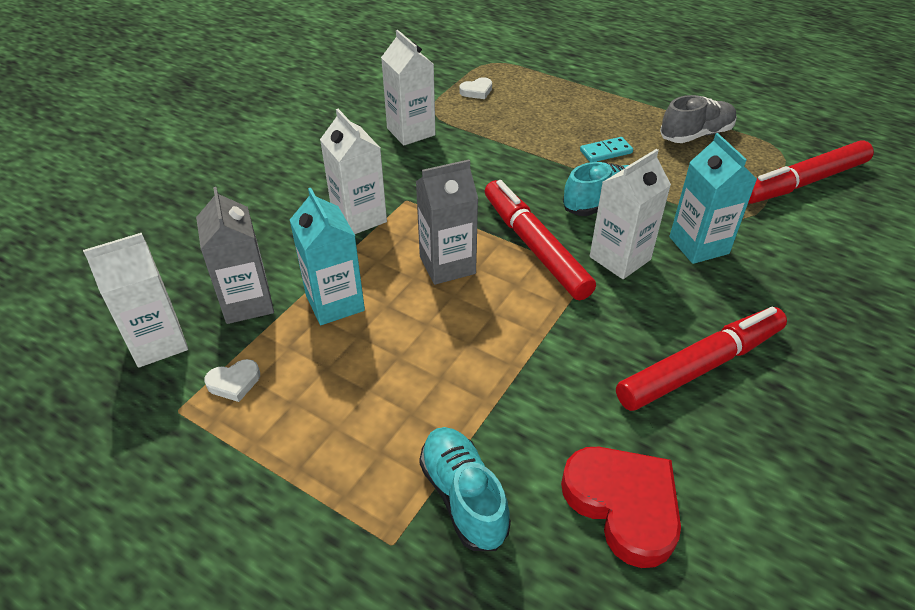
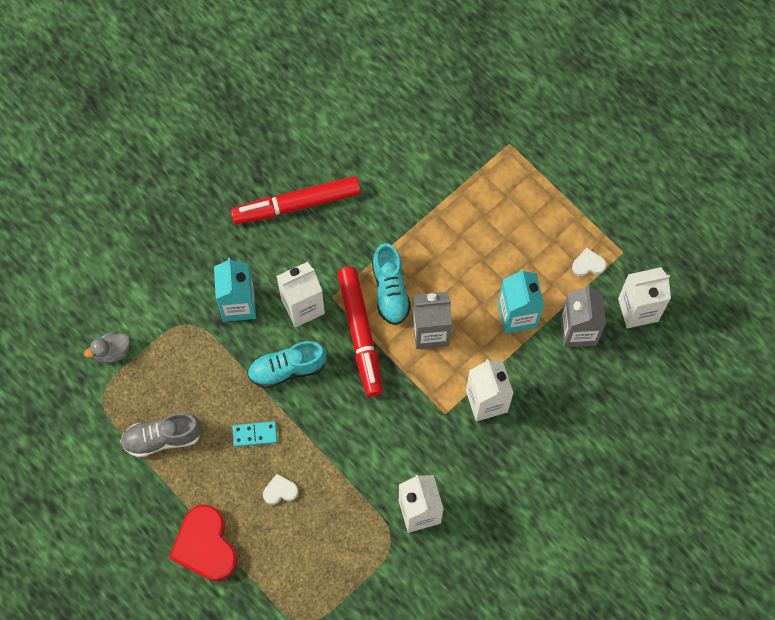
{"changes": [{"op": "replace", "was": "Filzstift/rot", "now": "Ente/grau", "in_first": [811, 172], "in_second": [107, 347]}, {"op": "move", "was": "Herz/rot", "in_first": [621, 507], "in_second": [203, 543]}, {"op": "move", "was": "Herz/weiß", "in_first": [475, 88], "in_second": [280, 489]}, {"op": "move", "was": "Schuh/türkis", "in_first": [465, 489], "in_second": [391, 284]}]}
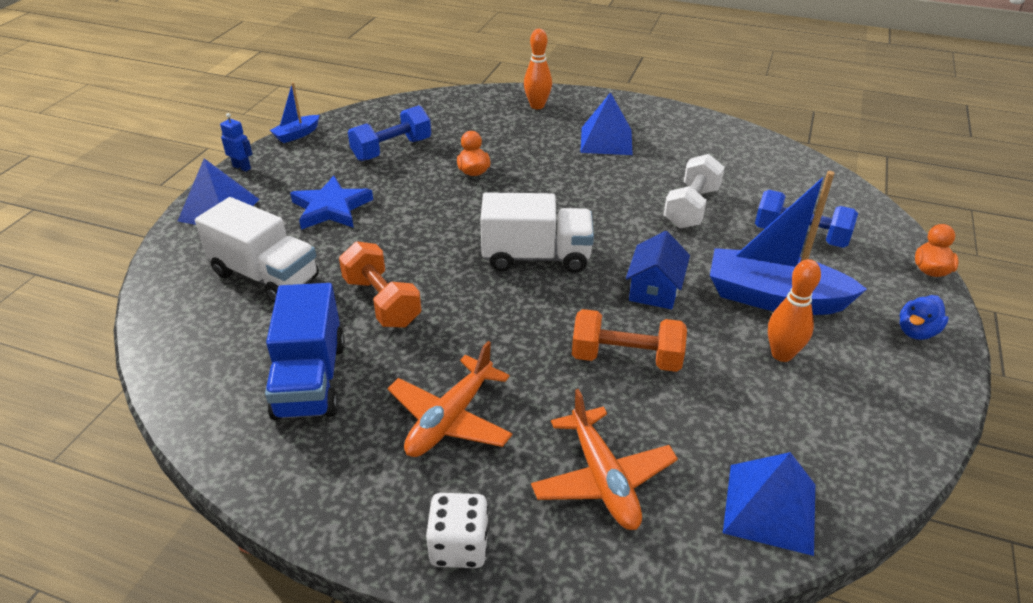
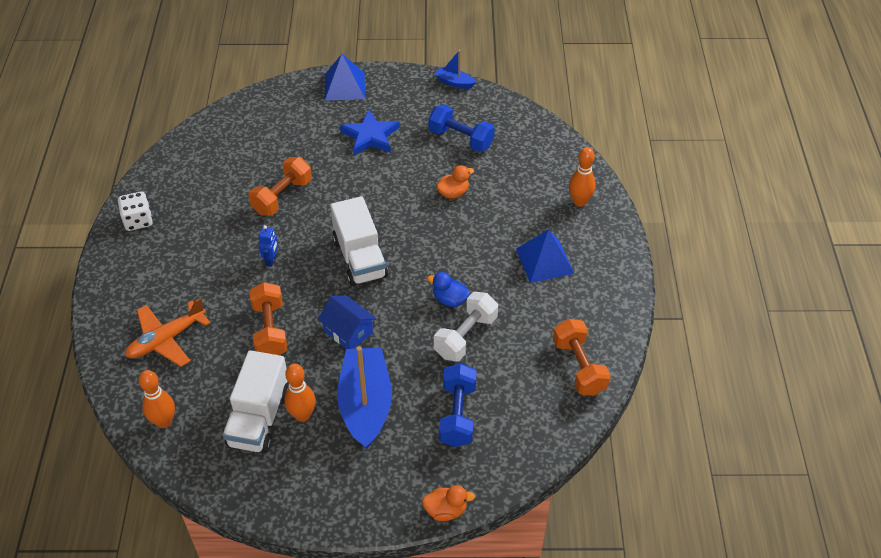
{"changes": [{"op": "move", "was": "Spielwürfel/weiß", "in_first": [457, 530], "in_second": [135, 211]}, {"op": "replace", "was": "Pyramide/blau", "now": "Bowlingkegel/orange", "in_first": [769, 504], "in_second": [156, 399]}, {"op": "move", "was": "Lastwagen/weiß", "in_first": [257, 249], "in_second": [256, 401]}, {"op": "move", "was": "Roboter/blau", "in_first": [236, 142], "in_second": [268, 246]}, {"op": "rotate", "was": "Haus/blau", "in_first": [658, 270], "in_second": [347, 322], "clockwise": 45}, {"op": "move", "was": "Ente/blau", "in_first": [924, 317], "in_second": [448, 289]}, {"op": "rotate", "was": "Hantel/weiß", "in_first": [694, 191], "in_second": [466, 327], "clockwise": -60}, {"op": "insert", "now": "Hantel/orange", "in_second": [582, 357]}, {"op": "delete", "was": "Lastwagen/blau", "in_first": [305, 351]}, {"op": "delete", "was": "Flugzeug/orange", "in_first": [450, 399]}]}
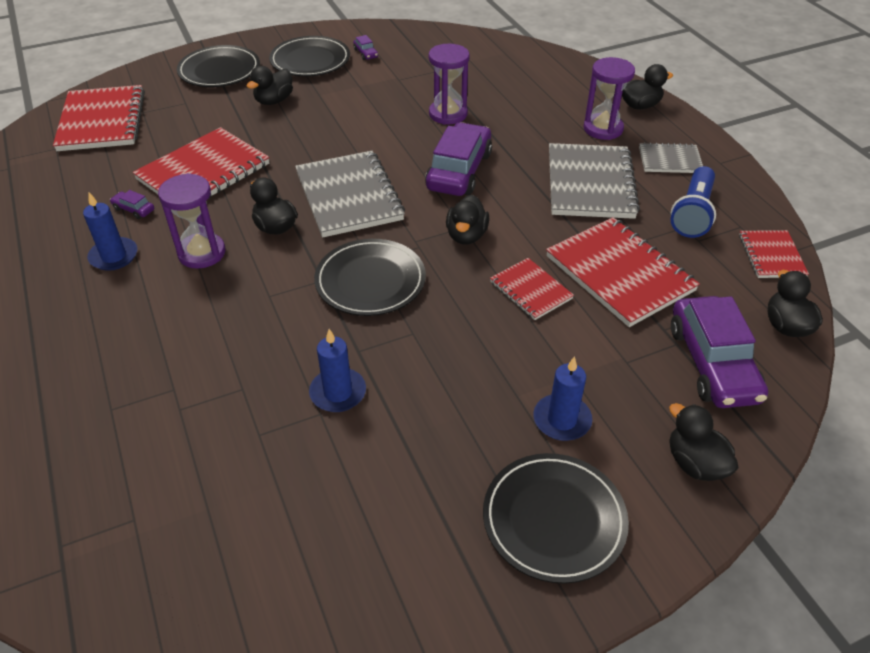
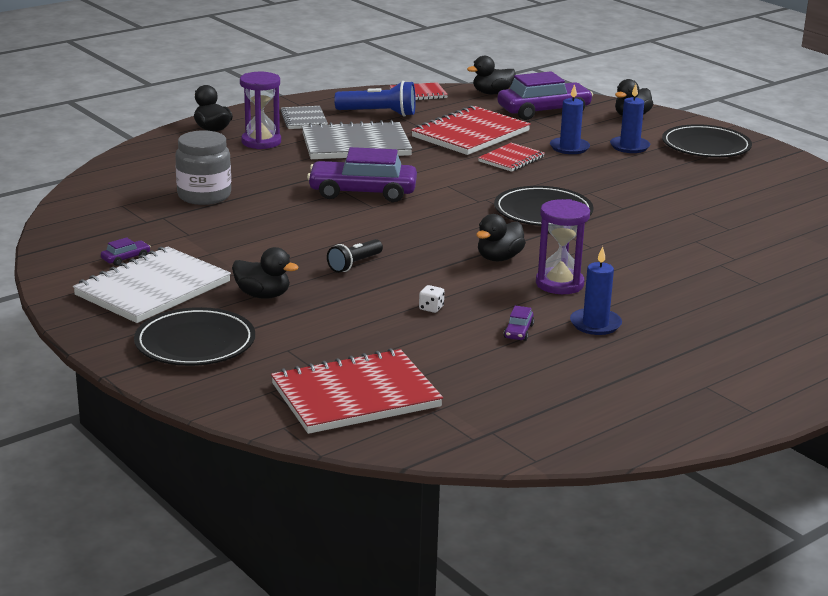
{"changes": [{"op": "replace", "was": "Teller/schwarz", "now": "Notizbuch/weiß", "in_first": [309, 56], "in_second": [152, 285]}, {"op": "insert", "now": "Einmachglas/grau", "in_second": [203, 167]}, {"op": "insert", "now": "Taschenlampe/schwarz", "in_second": [355, 256]}, {"op": "replace", "was": "Notizbuch/rot", "now": "Spielwürfel/weiß", "in_first": [201, 162], "in_second": [431, 299]}, {"op": "move", "was": "Kerze/blau", "in_first": [337, 370], "in_second": [570, 119]}, {"op": "delete", "was": "Notizbuch/grau", "in_first": [350, 194]}, {"op": "delete", "was": "Sanduhr/lila", "in_first": [449, 84]}, {"op": "delete", "was": "Ente/schwarz", "in_first": [467, 220]}]}
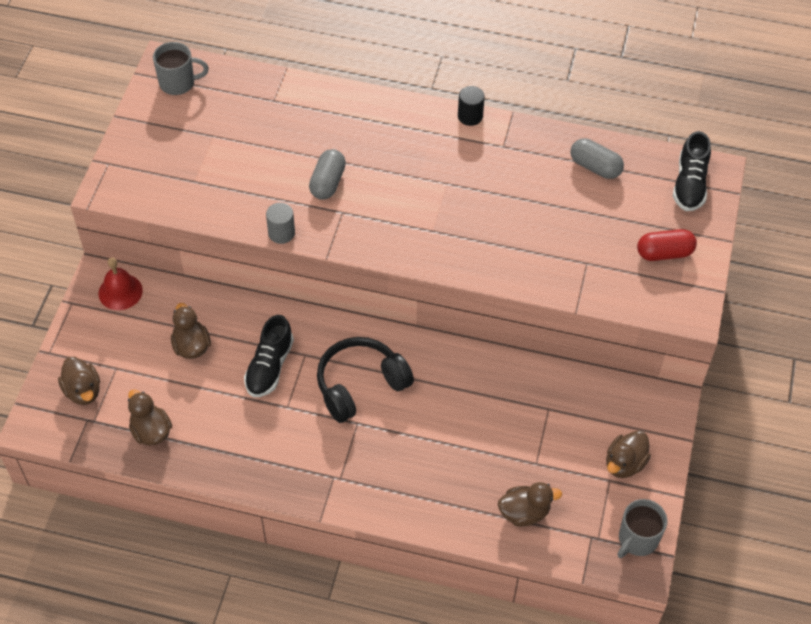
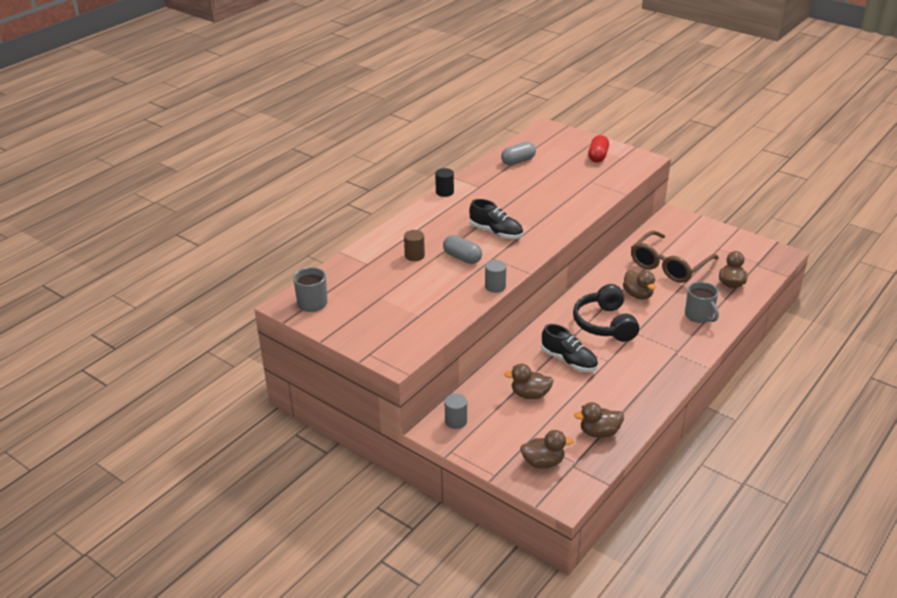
{"changes": [{"op": "insert", "now": "Vollzylinder/braun", "in_second": [414, 245]}, {"op": "replace", "was": "Glocke/rot", "now": "Vollzylinder/grau", "in_first": [121, 284], "in_second": [456, 411]}, {"op": "move", "was": "Schuh/schwarz", "in_first": [692, 171], "in_second": [496, 219]}, {"op": "move", "was": "Ente/braun", "in_first": [628, 454], "in_second": [639, 285]}, {"op": "insert", "now": "Brille/braun", "in_second": [675, 257]}, {"op": "move", "was": "Tasse/grau", "in_first": [642, 528], "in_second": [702, 302]}]}
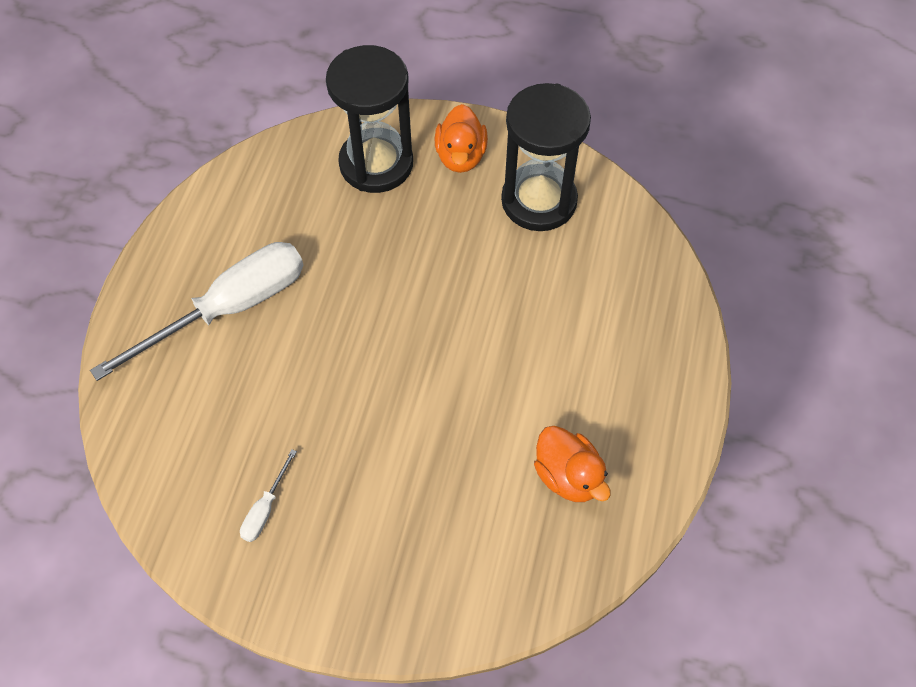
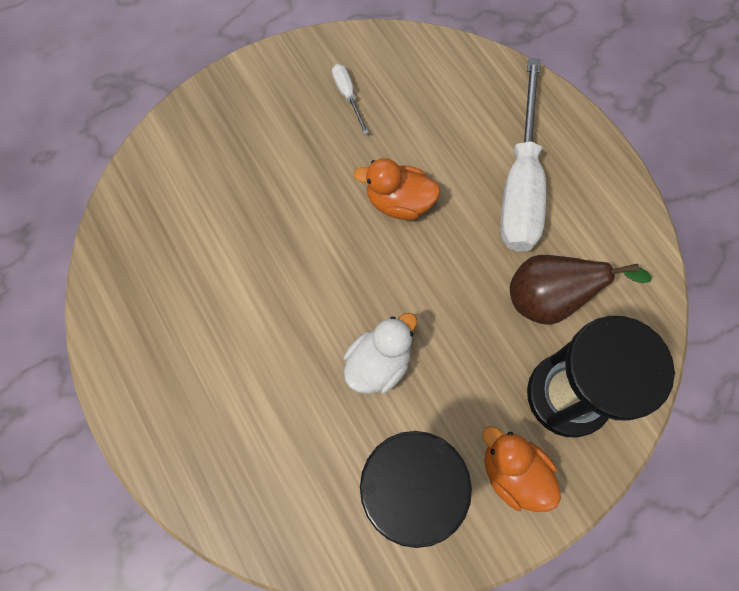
{"changes": [{"op": "insert", "now": "Ente/weiß", "in_second": [380, 353]}, {"op": "move", "was": "Ente/orange", "in_first": [572, 464], "in_second": [397, 189]}, {"op": "insert", "now": "Birne/braun", "in_second": [581, 290]}]}
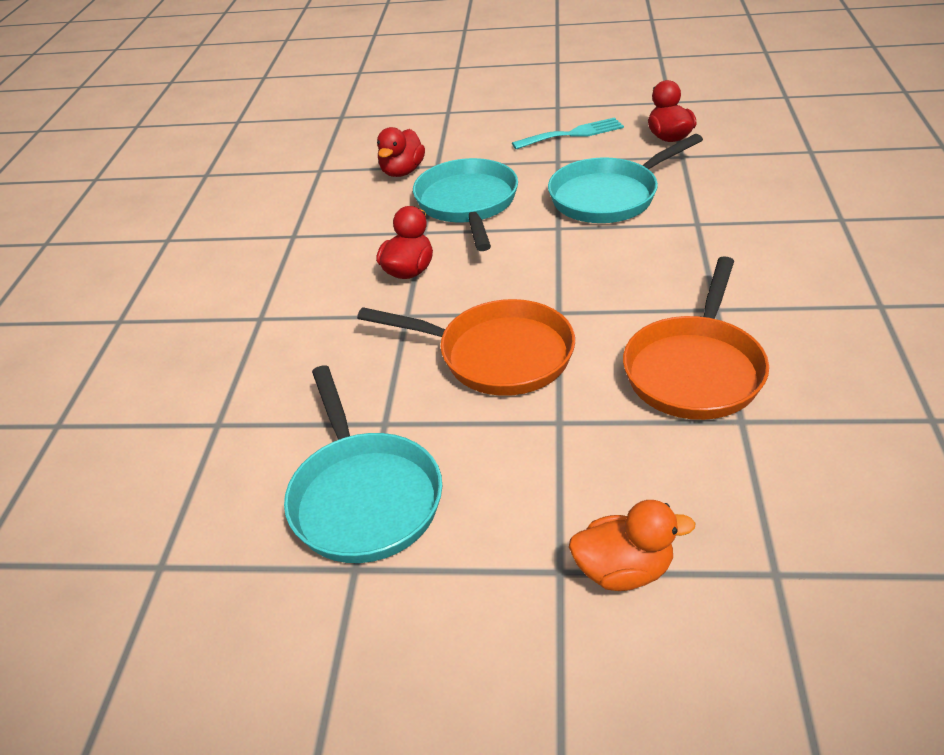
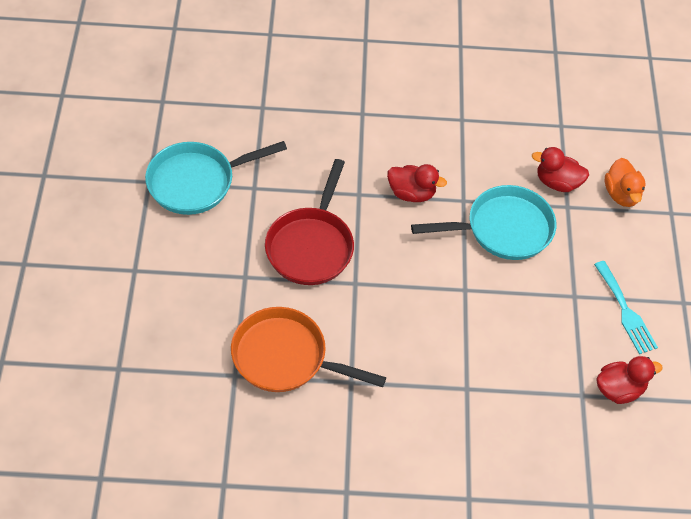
{"changes": [{"op": "recolor", "was": "Pfanne/orange", "now": "Pfanne/rot", "in_first": [466, 347], "in_second": [309, 222]}, {"op": "move", "was": "Ente/orange", "in_first": [632, 545], "in_second": [625, 182]}, {"op": "delete", "was": "Pfanne/türkis", "in_first": [625, 178]}]}
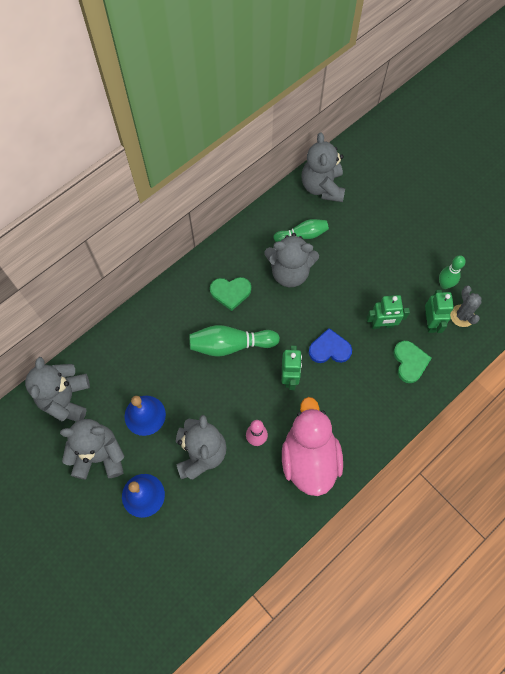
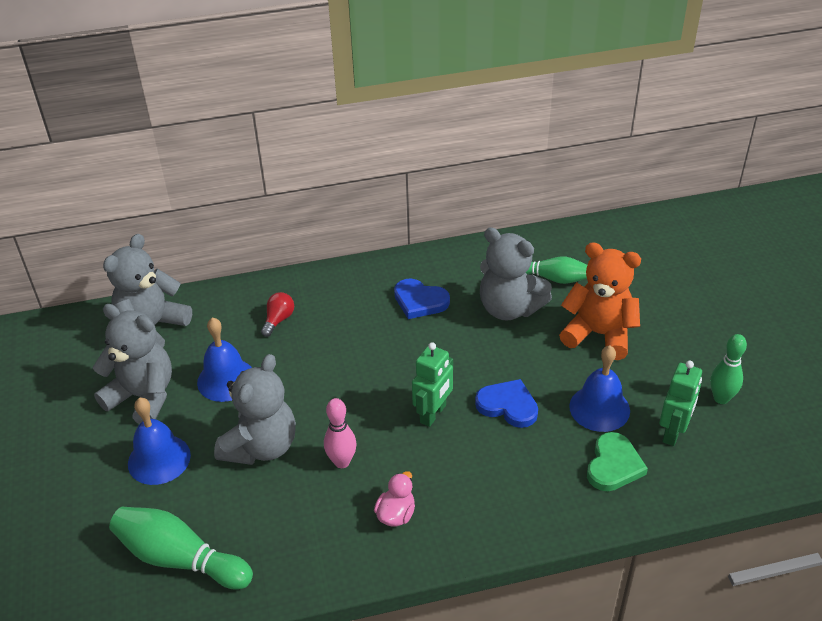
{"changes": [{"op": "move", "was": "Bowlingkegel/grün", "in_first": [234, 341], "in_second": [181, 548]}, {"op": "insert", "now": "Glühbirne/rot", "in_second": [277, 314]}, {"op": "resize", "was": "Ente/rosa", "in_first": [312, 446], "in_second": [394, 499], "ratio": 0.41}, {"op": "recolor", "was": "Herz/grün", "now": "Herz/blau", "in_first": [230, 294], "in_second": [422, 298]}, {"op": "insert", "now": "Teddybär/orange", "in_second": [600, 301]}, {"op": "replace", "was": "Roboter/grün", "now": "Glocke/blau", "in_first": [388, 312], "in_second": [599, 388]}, {"op": "delete", "was": "Teddybär/grau", "in_first": [323, 167]}, {"op": "delete", "was": "Kaktus/grau", "in_first": [466, 306]}]}
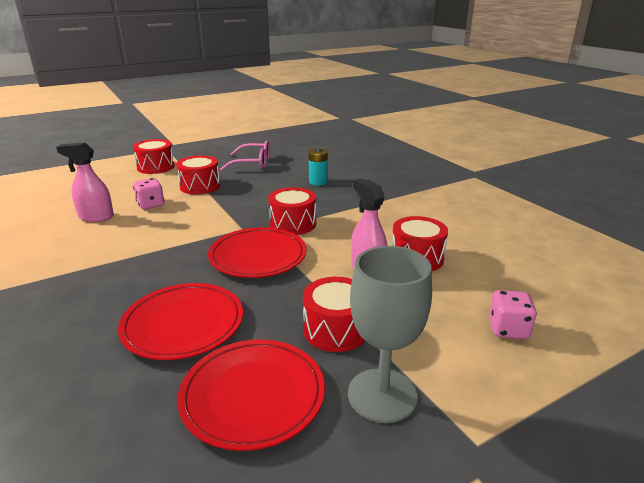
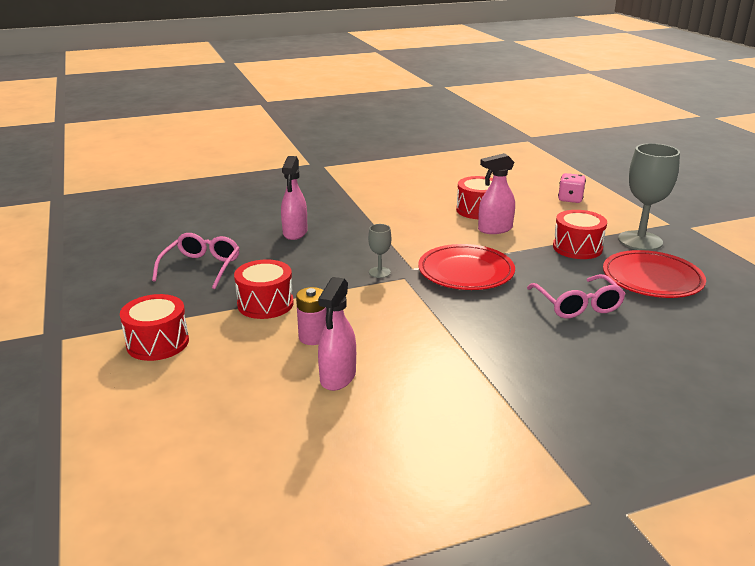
{"changes": [{"op": "replace", "was": "Batterie/türkis", "now": "Sprühflasche/rosa", "in_first": [318, 167], "in_second": [294, 198]}, {"op": "replace", "was": "Spielwürfel/rosa", "now": "Batterie/rosa", "in_first": [148, 193], "in_second": [311, 316]}, {"op": "insert", "now": "Kelch/grau", "in_second": [379, 251]}, {"op": "replace", "was": "Teller/rot", "now": "Brille/rosa", "in_first": [180, 321], "in_second": [576, 296]}, {"op": "delete", "was": "Trommel/rot", "in_first": [292, 211]}]}
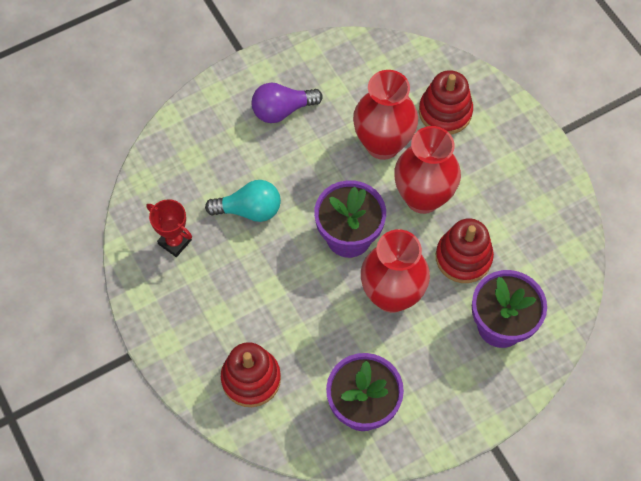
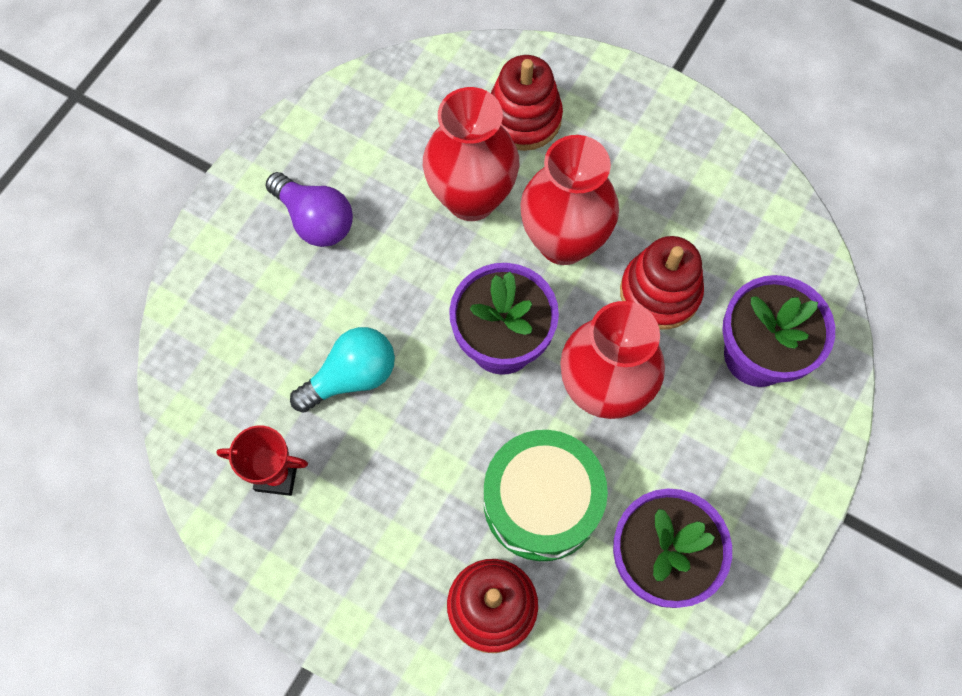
{"changes": [{"op": "rotate", "was": "Glühbirne/lila", "in_first": [287, 102], "in_second": [309, 209], "clockwise": -90}, {"op": "insert", "now": "Trommel/grün", "in_second": [546, 495]}]}
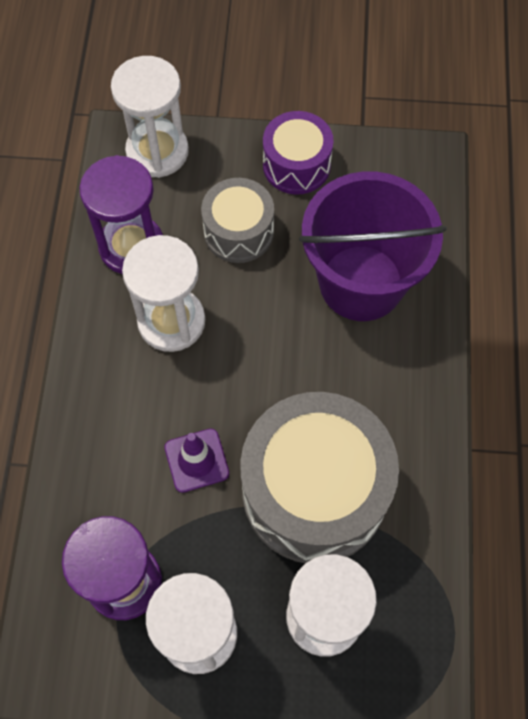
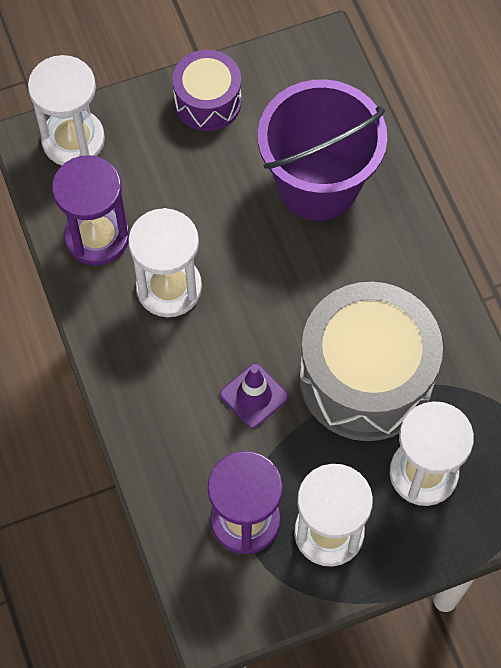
{"changes": [{"op": "delete", "was": "Trommel/grau", "in_first": [237, 220]}]}
